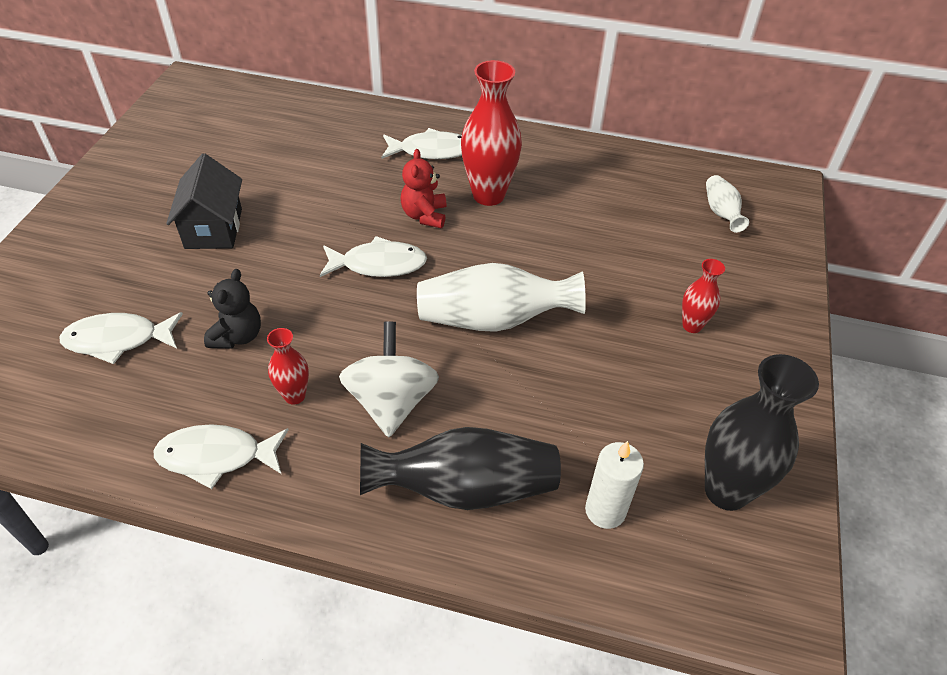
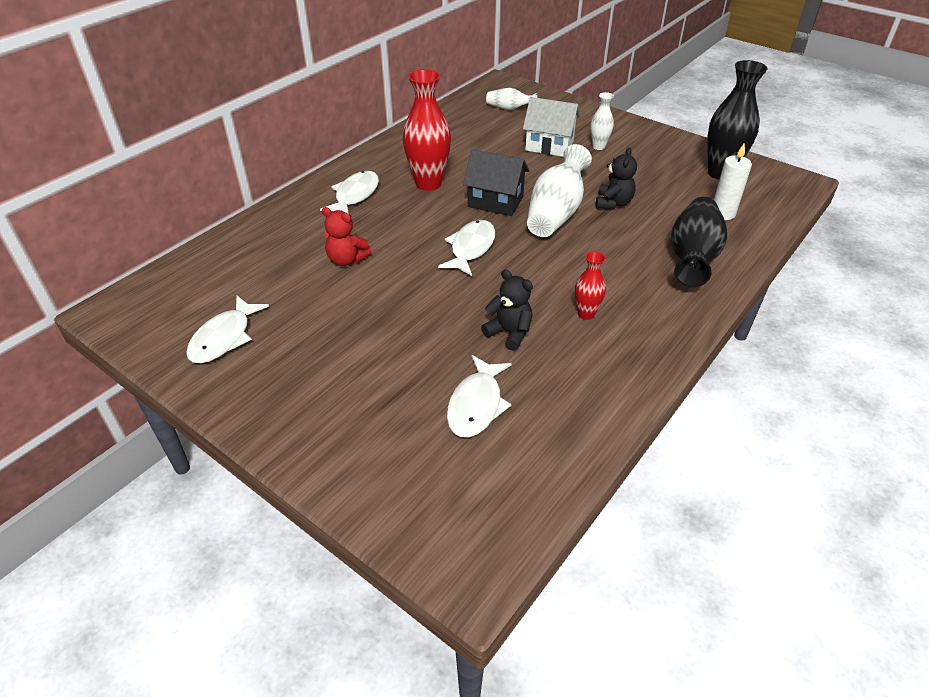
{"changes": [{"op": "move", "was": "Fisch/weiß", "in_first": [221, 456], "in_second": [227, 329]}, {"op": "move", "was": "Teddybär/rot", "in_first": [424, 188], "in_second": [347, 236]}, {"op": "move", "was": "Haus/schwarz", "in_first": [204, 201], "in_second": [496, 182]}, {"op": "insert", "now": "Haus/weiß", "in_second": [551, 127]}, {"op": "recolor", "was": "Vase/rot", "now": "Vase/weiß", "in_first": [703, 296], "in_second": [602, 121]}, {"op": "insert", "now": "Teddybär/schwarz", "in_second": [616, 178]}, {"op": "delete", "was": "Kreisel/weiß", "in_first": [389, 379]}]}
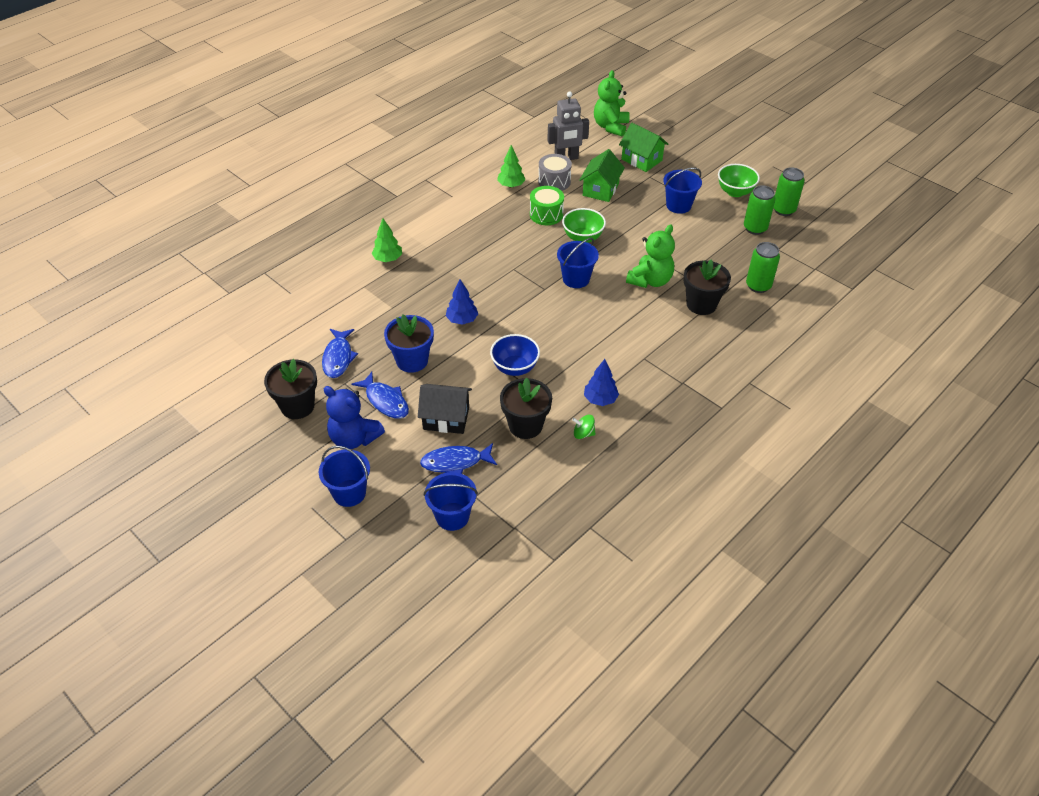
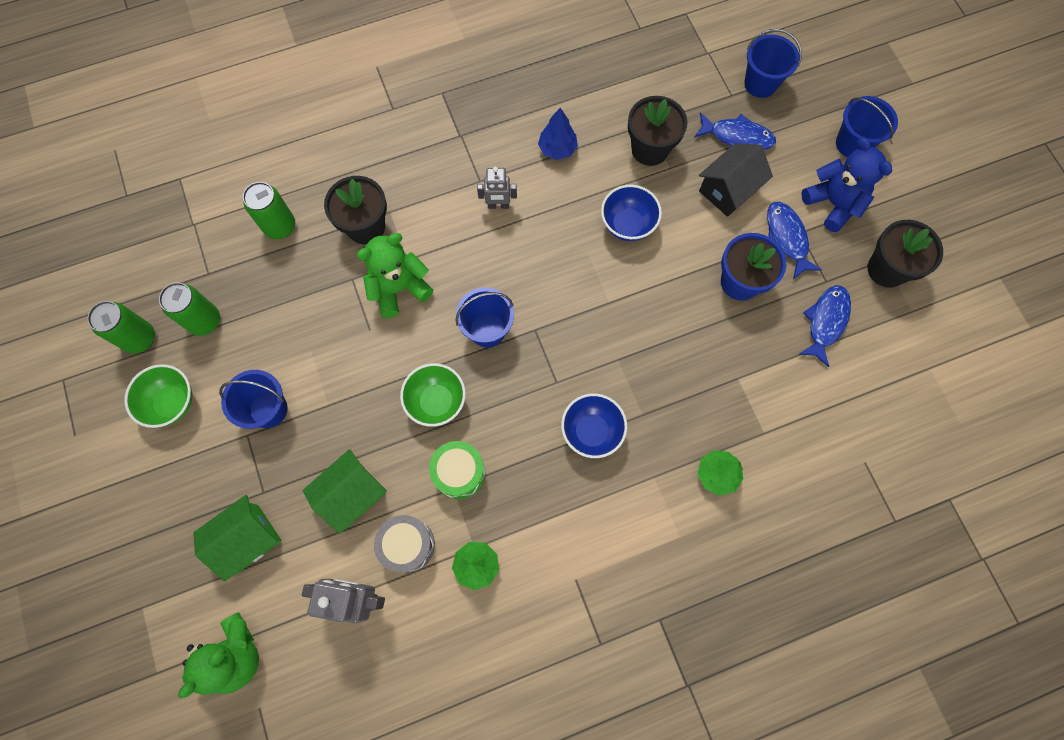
{"changes": [{"op": "rotate", "was": "Haus/grün", "in_first": [643, 147], "in_second": [237, 538], "clockwise": 75}, {"op": "insert", "now": "Roboter/grau", "in_second": [497, 188]}, {"op": "insert", "now": "Schüssel/blau", "in_second": [594, 426]}, {"op": "rotate", "was": "Haus/schwarz", "in_first": [445, 409], "in_second": [736, 180], "clockwise": -75}, {"op": "delete", "was": "Baum/blau", "in_first": [462, 302]}, {"op": "delete", "was": "Kreisel/grün", "in_first": [584, 427]}]}
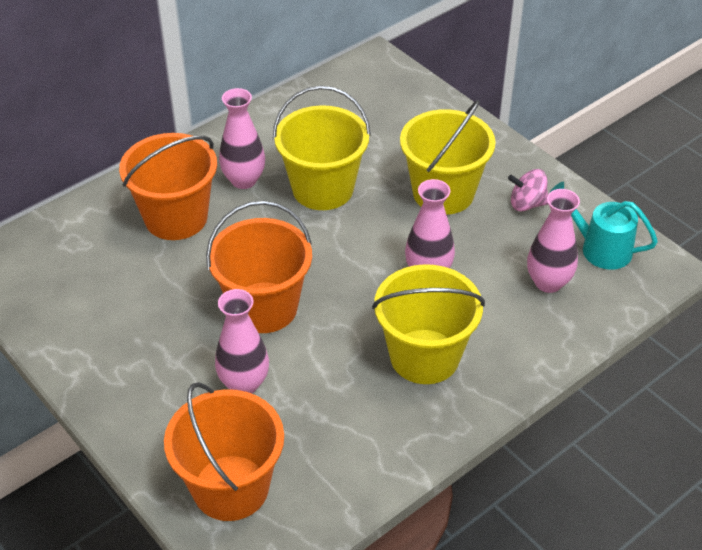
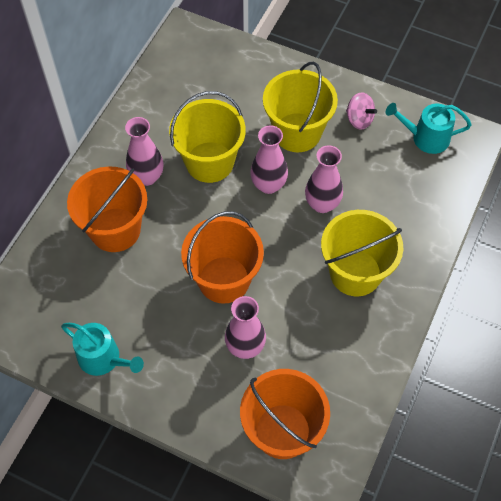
{"changes": [{"op": "insert", "now": "Gießkanne/türkis", "in_second": [102, 349]}, {"op": "move", "was": "Vase/rosa", "in_first": [553, 241], "in_second": [269, 159]}, {"op": "rotate", "was": "Kreisel/rosa", "in_first": [528, 190], "in_second": [361, 111], "clockwise": -120}]}
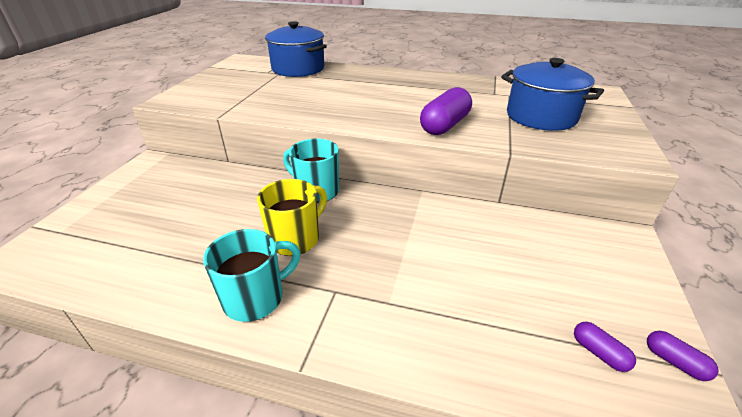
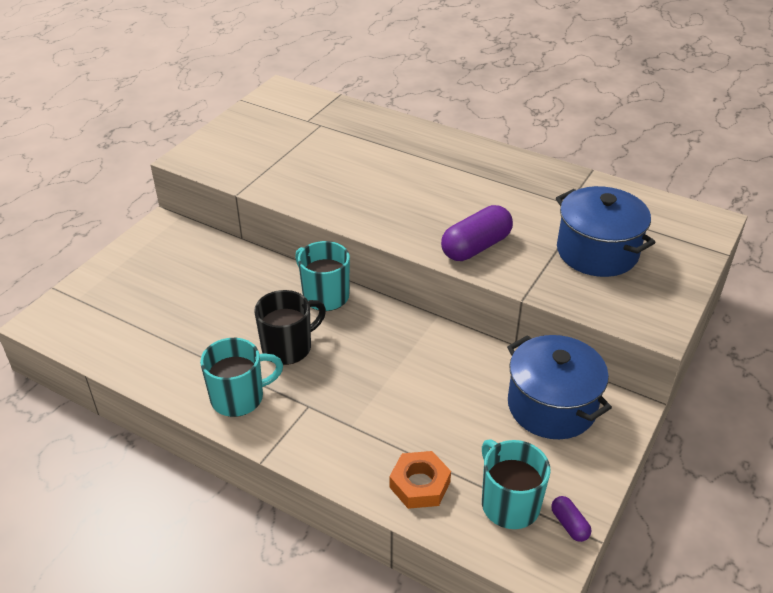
{"changes": [{"op": "recolor", "was": "Tasse/gelb", "now": "Tasse/schwarz", "in_first": [292, 217], "in_second": [290, 327]}, {"op": "insert", "now": "Sechskantmutter/orange", "in_second": [420, 480]}, {"op": "replace", "was": "Kapsel/lila", "now": "Tasse/türkis", "in_first": [605, 347], "in_second": [516, 484]}, {"op": "move", "was": "Kochtopf/blau", "in_first": [296, 49], "in_second": [559, 387]}]}
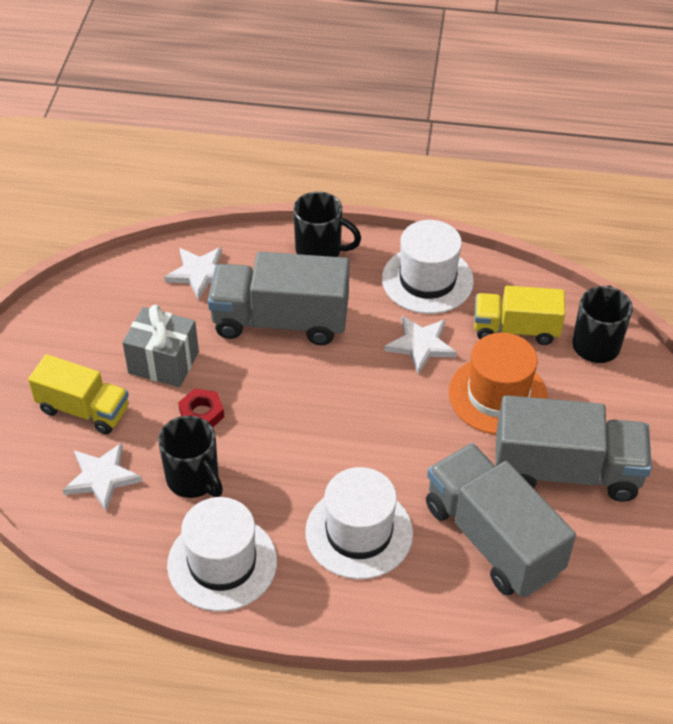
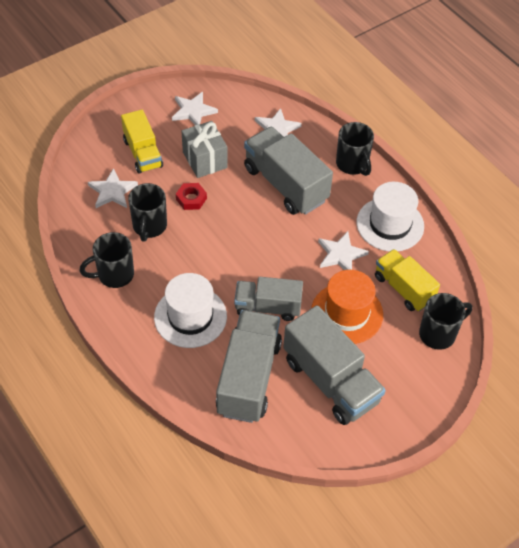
{"changes": [{"op": "replace", "was": "Hut/weiß", "now": "Tasse/schwarz", "in_first": [222, 554], "in_second": [106, 260]}, {"op": "insert", "now": "Stern/weiß", "in_second": [195, 108]}, {"op": "insert", "now": "Lastwagen/grau", "in_second": [268, 299]}]}
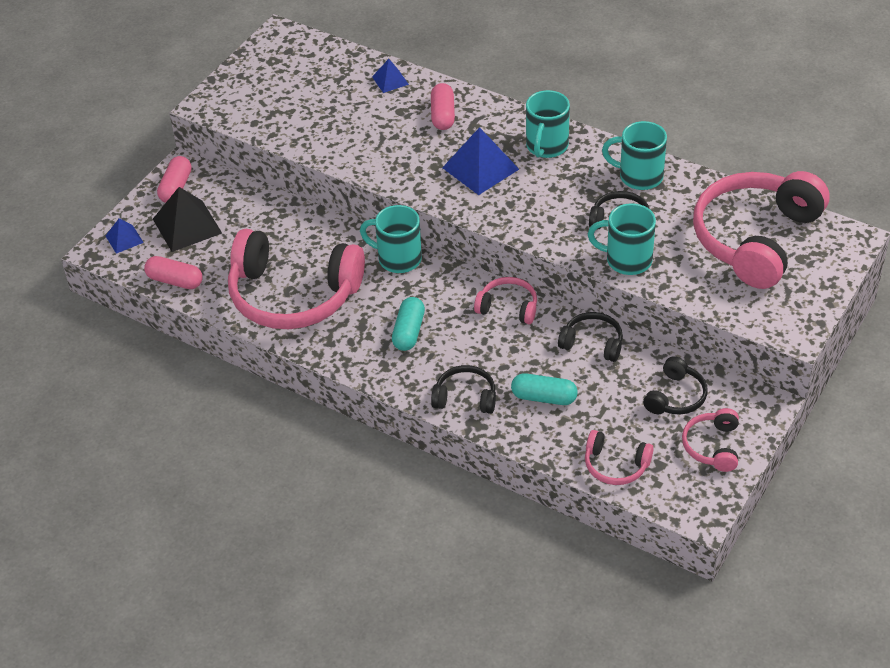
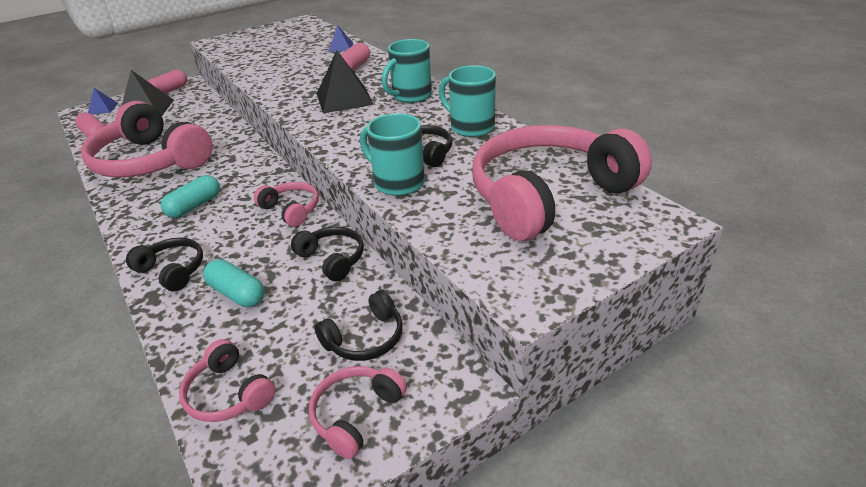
{"changes": [{"op": "recolor", "was": "Pyramide/blau", "now": "Pyramide/schwarz", "in_first": [480, 161], "in_second": [345, 81]}, {"op": "delete", "was": "Tasse/türkis", "in_first": [391, 239]}]}
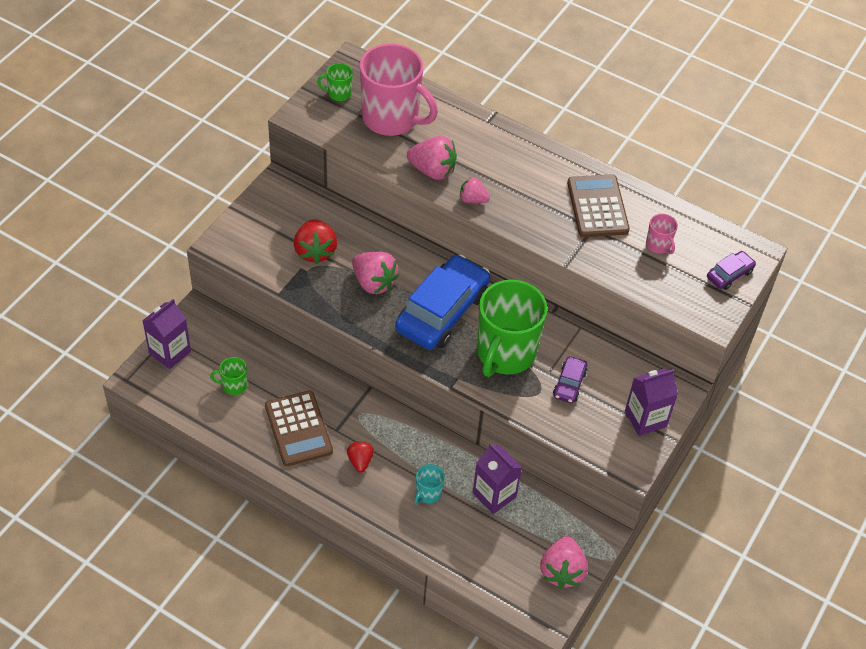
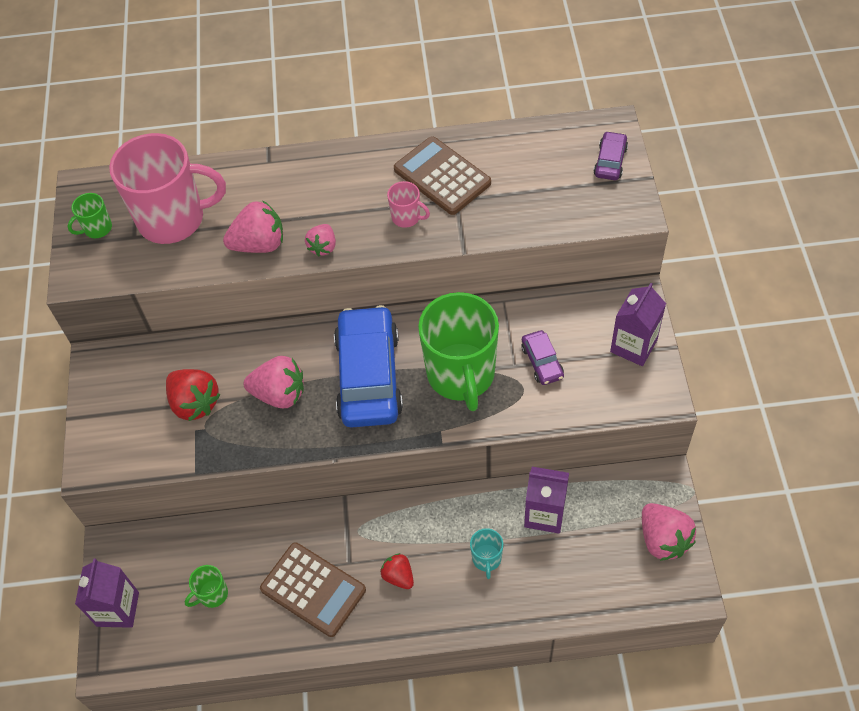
{"changes": [{"op": "rotate", "was": "Erdbeere/rosa", "in_first": [475, 190], "in_second": [320, 240], "clockwise": -60}, {"op": "move", "was": "Tasse/rosa", "in_first": [662, 234], "in_second": [408, 204]}]}
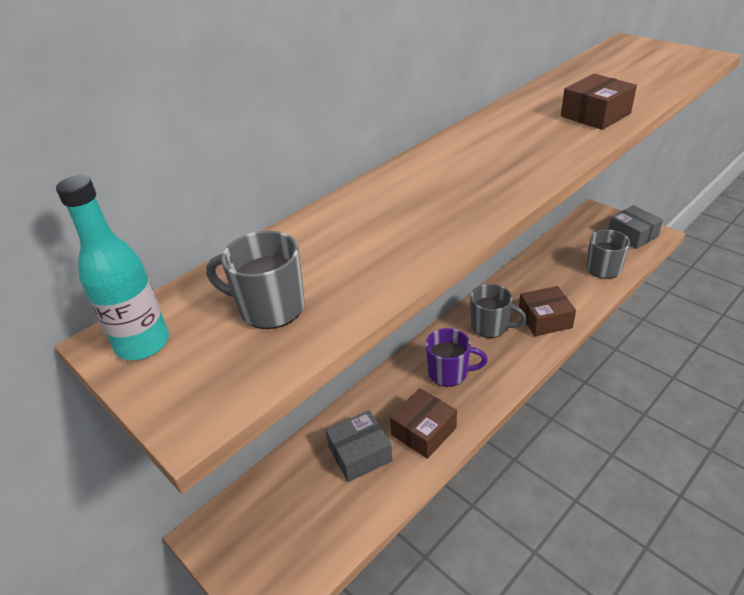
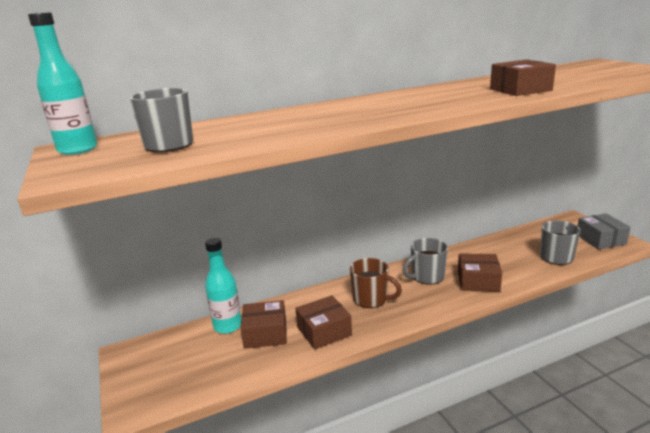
{"changes": [{"op": "insert", "now": "Flasche/türkis", "in_second": [223, 286]}, {"op": "recolor", "was": "Schachtel/grau", "now": "Schachtel/braun", "in_first": [359, 446], "in_second": [263, 324]}, {"op": "recolor", "was": "Tasse/lila", "now": "Tasse/braun", "in_first": [456, 357], "in_second": [376, 283]}, {"op": "rotate", "was": "Tasse/grau", "in_first": [498, 311], "in_second": [425, 261], "clockwise": 105}]}
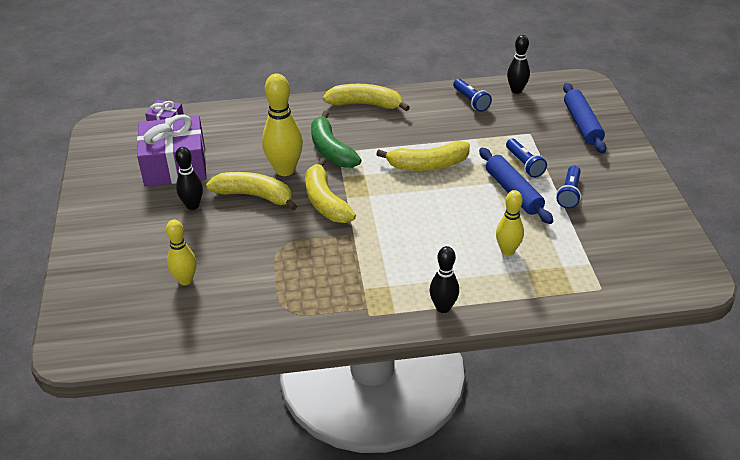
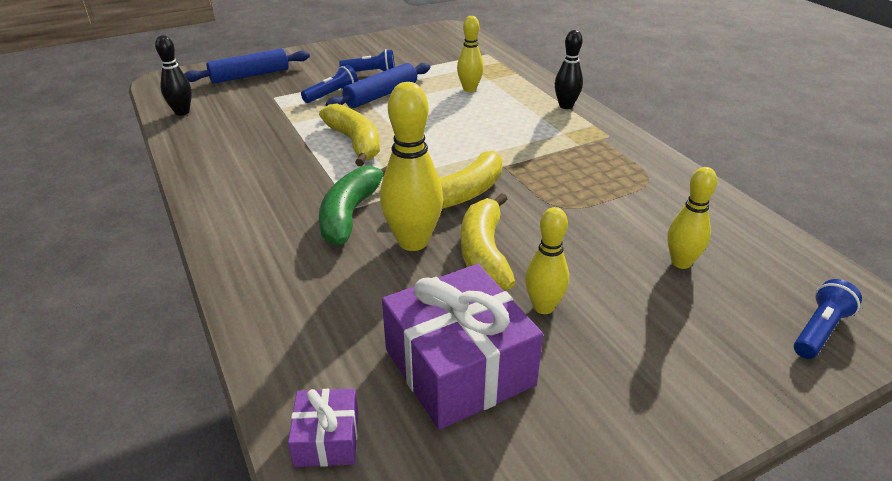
{"changes": [{"op": "rotate", "was": "Banane/grün", "in_first": [336, 139], "in_second": [353, 205], "clockwise": 150}, {"op": "recolor", "was": "Bowlingkegel/schwarz", "now": "Bowlingkegel/gelb", "in_first": [189, 178], "in_second": [547, 260]}, {"op": "move", "was": "Taschenlampe/blau", "in_first": [472, 95], "in_second": [828, 319]}, {"op": "delete", "was": "Banane/gelb", "in_first": [366, 97]}]}
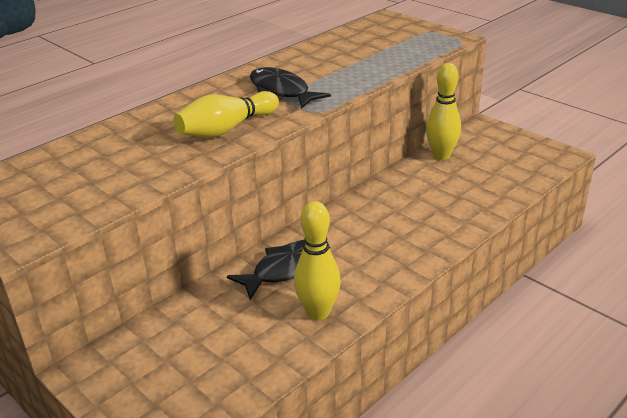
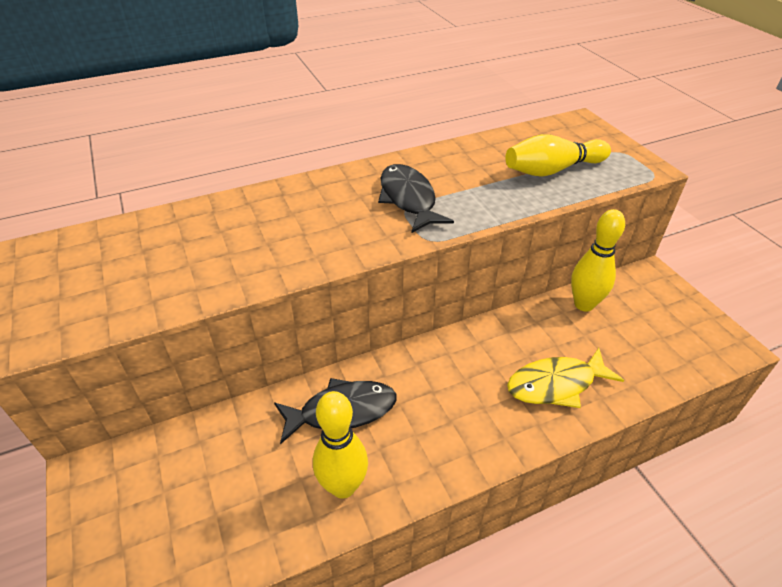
{"changes": [{"op": "move", "was": "Bowlingkegel/gelb", "in_first": [226, 114], "in_second": [558, 155]}, {"op": "insert", "now": "Fisch/gelb", "in_second": [565, 378]}]}
